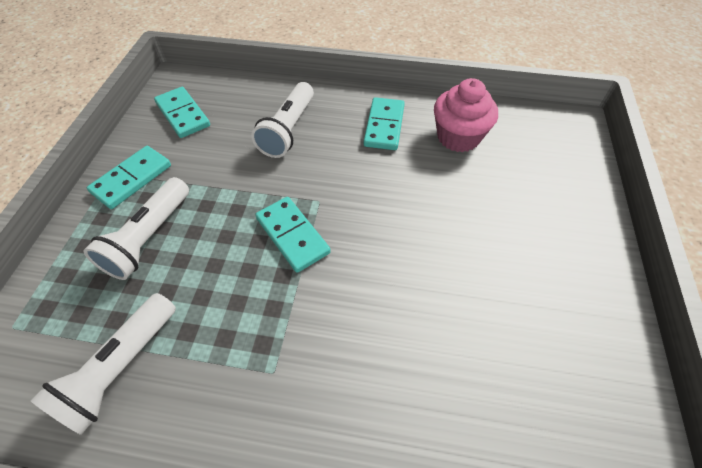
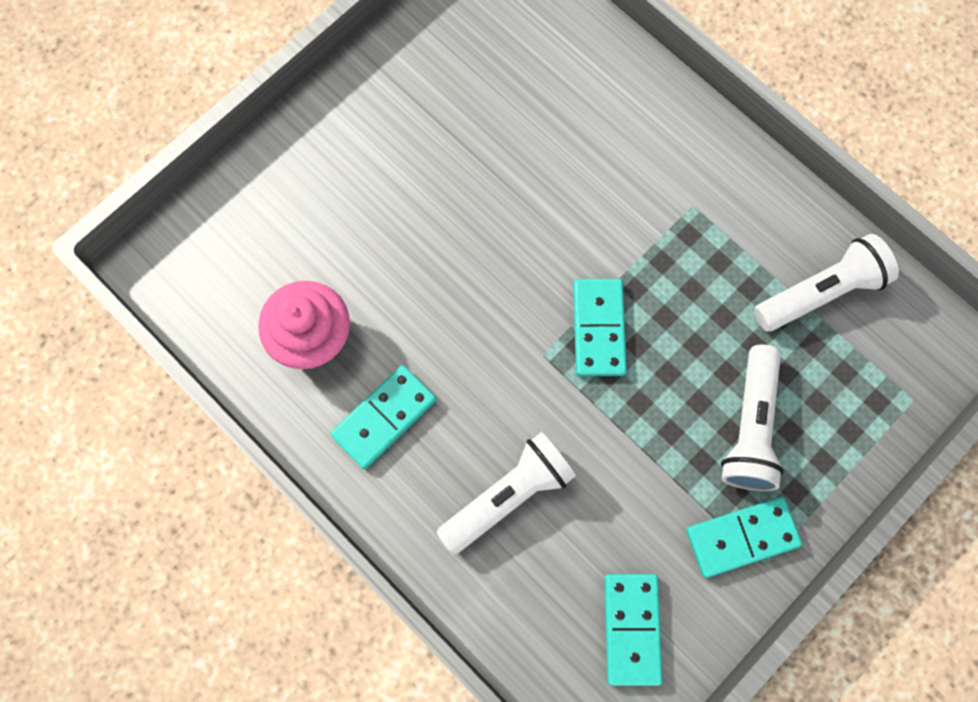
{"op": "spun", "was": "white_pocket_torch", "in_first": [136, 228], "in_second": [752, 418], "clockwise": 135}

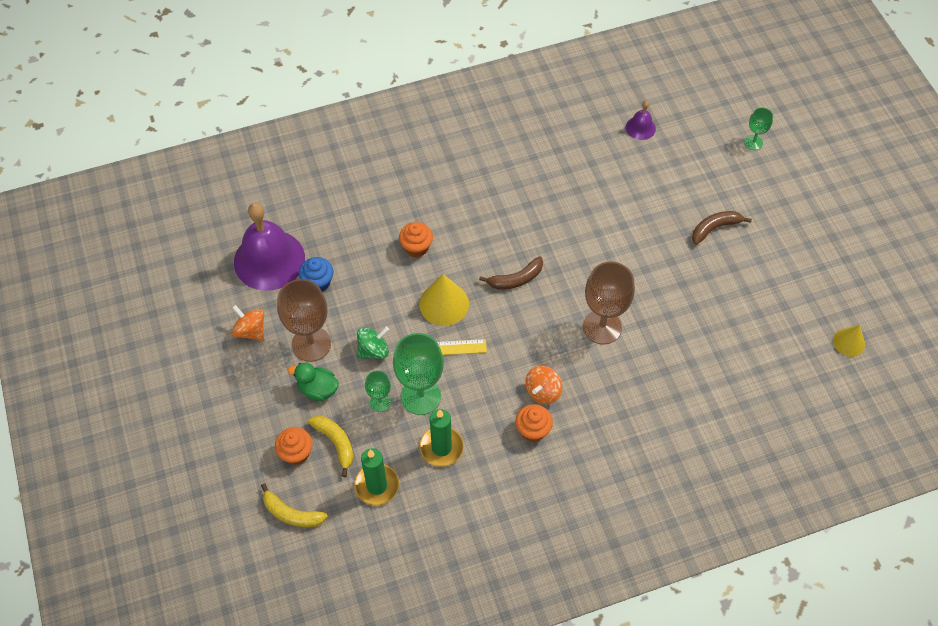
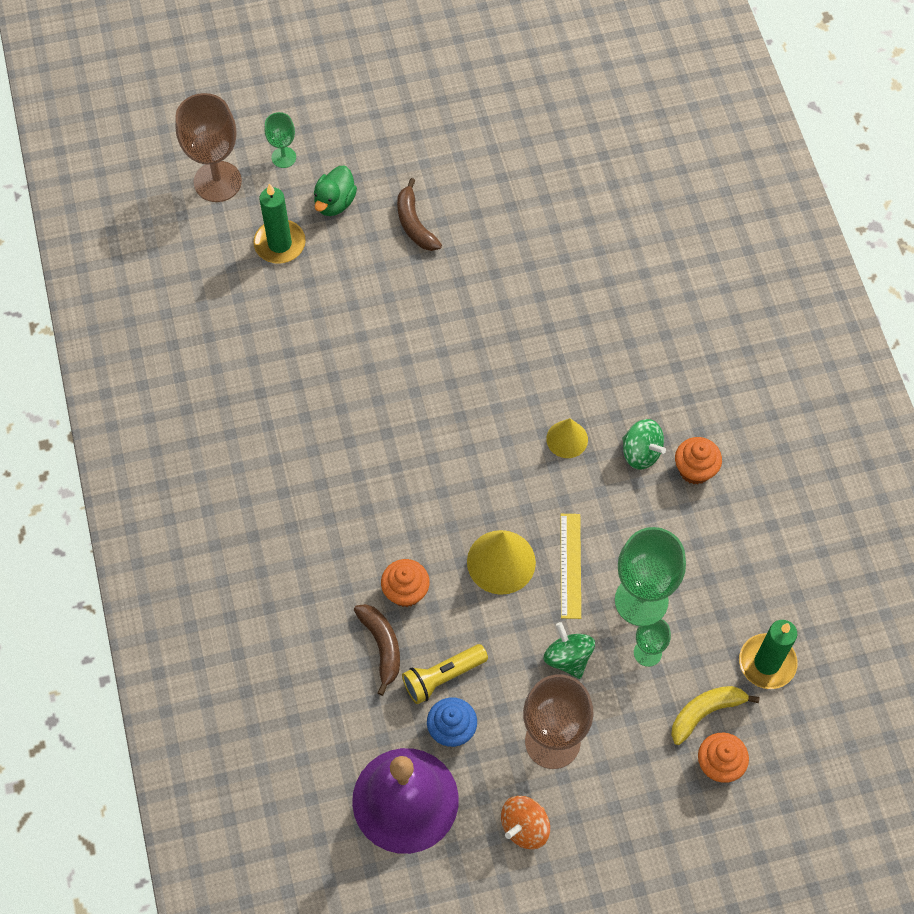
{"op": "missing", "was": "purple_bell", "in_first": [641, 120]}
{"op": "relocated", "was": "brown_toy_banana", "in_first": [511, 273], "in_second": [377, 650]}
{"op": "relocated", "was": "brown_chalice", "in_first": [609, 303], "in_second": [208, 147]}
{"op": "relocated", "was": "bright_yellow_cone_shape", "in_first": [849, 341], "in_second": [567, 438]}
{"op": "relocated", "was": "green_duck", "in_first": [313, 382], "in_second": [335, 191]}
{"op": "colour", "was": "orange-coloured_whirligig", "now": "green_whirligig", "in_first": [543, 385], "in_second": [644, 444]}
{"op": "relocated", "was": "green_wax_candle", "in_first": [442, 438], "in_second": [279, 224]}
{"op": "missing", "was": "bright_yellow_toy_banana", "in_first": [294, 505]}
{"op": "appeared", "now": "bright_yellow_pocket_torch", "in_second": [445, 674]}

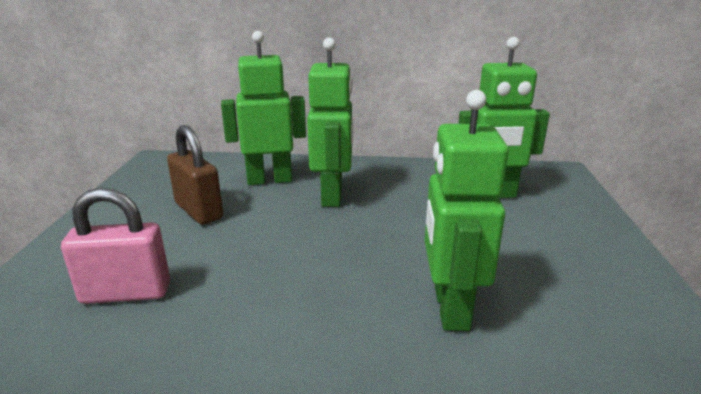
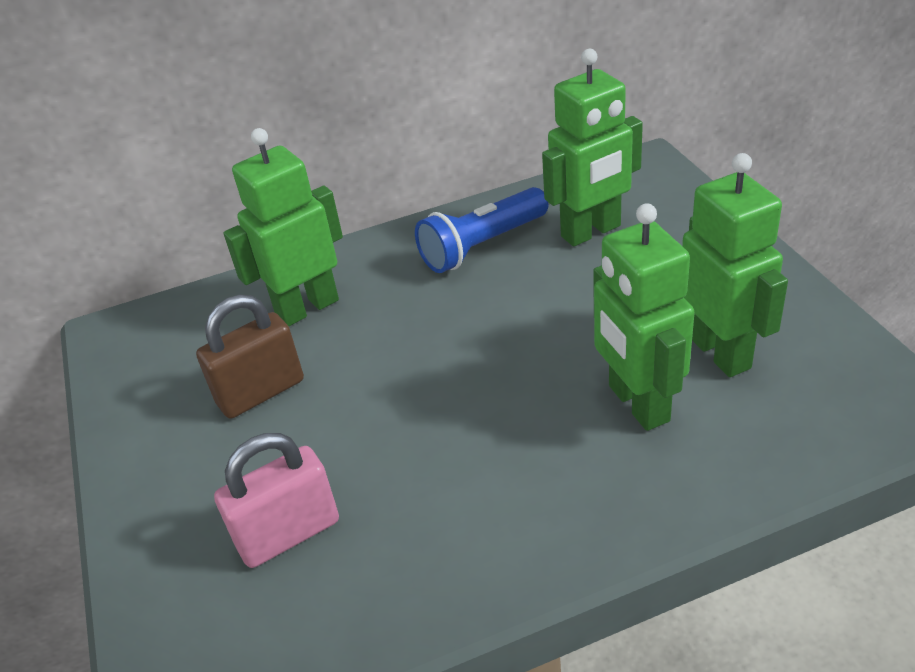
{"op": "relocated", "was": "green_toy_robot", "in_first": [330, 122], "in_second": [735, 265]}
{"op": "spun", "was": "brown_lock", "in_first": [195, 175], "in_second": [250, 356], "clockwise": -60}
{"op": "appeared", "now": "blue_pocket_torch", "in_second": [481, 230]}

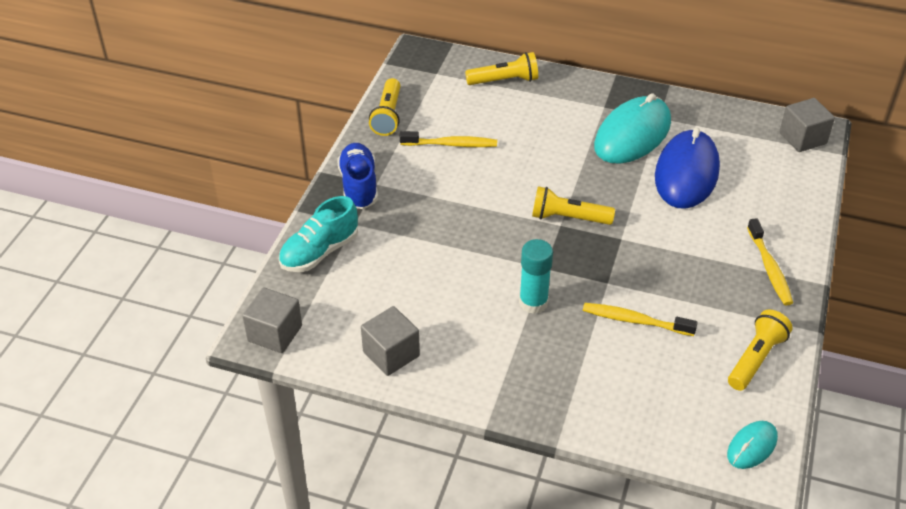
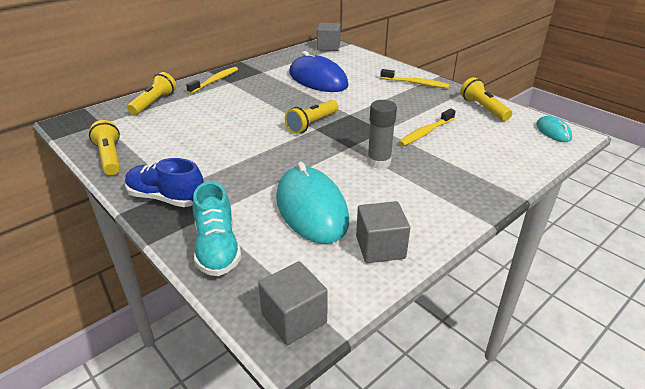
{"op": "spun", "was": "bright_yellow_pocket_torch", "in_first": [384, 107], "in_second": [104, 147], "clockwise": -150}
{"op": "relocated", "was": "teal_PC_mouse", "in_first": [632, 128], "in_second": [312, 203]}
{"op": "relocated", "was": "bright_yellow_toothbrush", "in_first": [448, 139], "in_second": [212, 80]}
{"op": "colour", "was": "teal_glue_stick", "now": "gray_glue_stick", "in_first": [536, 276], "in_second": [382, 134]}

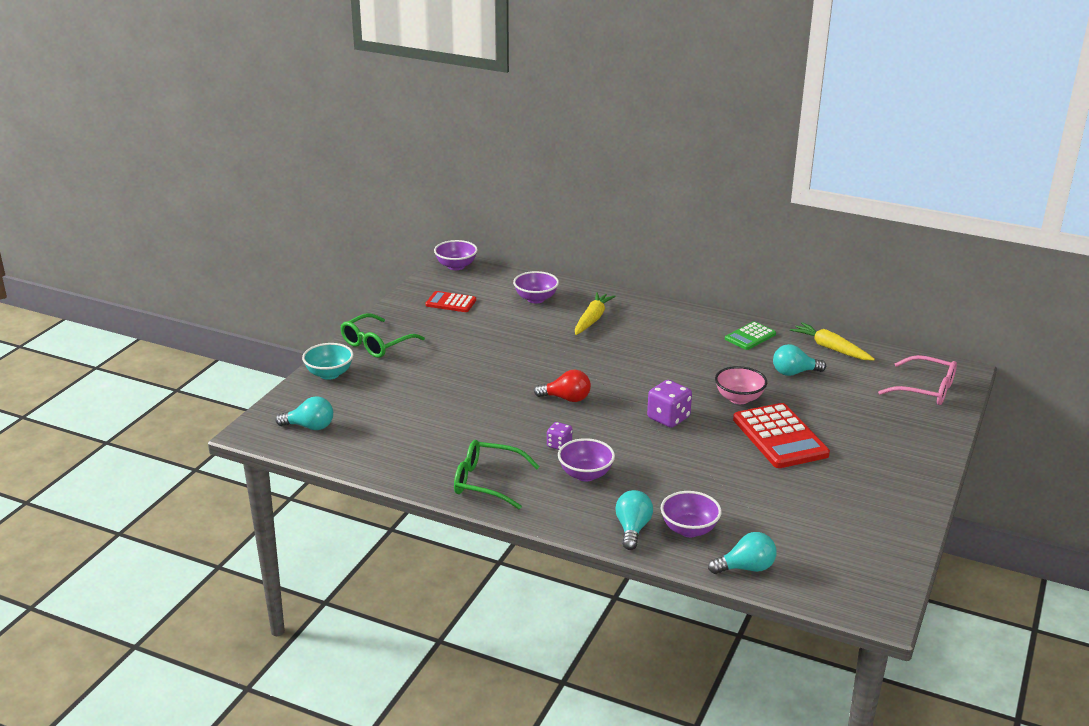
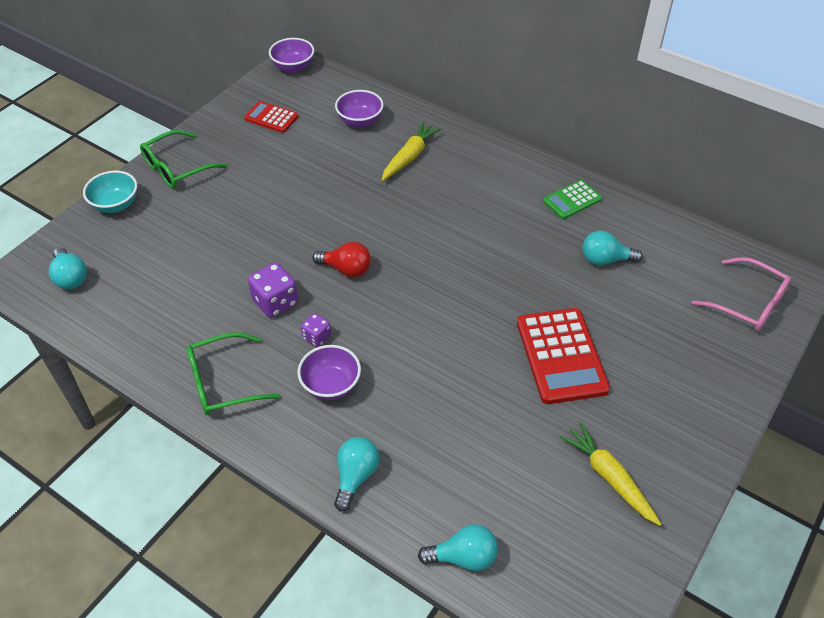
{"op": "relocated", "was": "bright_yellow_root_vegetable", "in_first": [832, 341], "in_second": [610, 474]}
{"op": "missing", "was": "rose-pink_bowl", "in_first": [741, 385]}
{"op": "relocated", "was": "purple_dice", "in_first": [669, 404], "in_second": [273, 290]}
{"op": "spun", "was": "teal_light_bulb", "in_first": [304, 413], "in_second": [68, 268], "clockwise": 45}
{"op": "spun", "was": "green_glasses", "in_first": [497, 474], "in_second": [233, 373], "clockwise": -45}
{"op": "missing", "was": "purple_bowl", "in_first": [691, 514]}

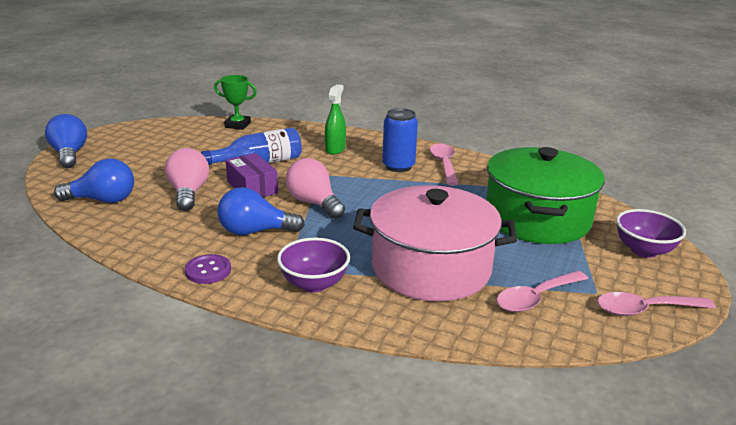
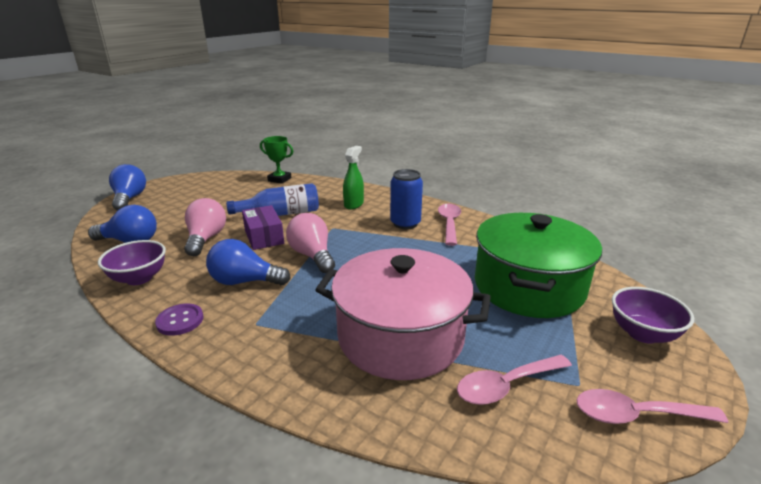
{"op": "relocated", "was": "purple_bowl", "in_first": [313, 265], "in_second": [132, 262]}

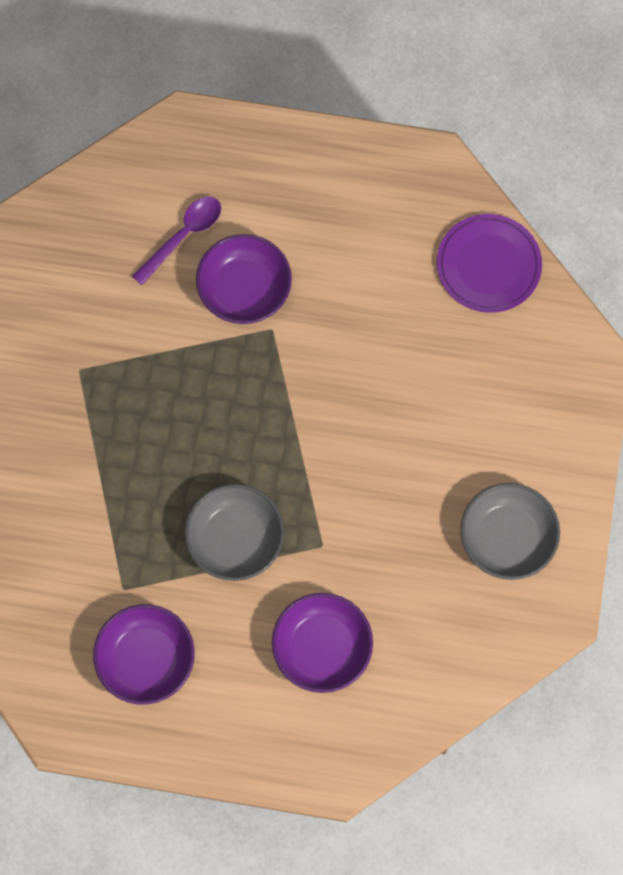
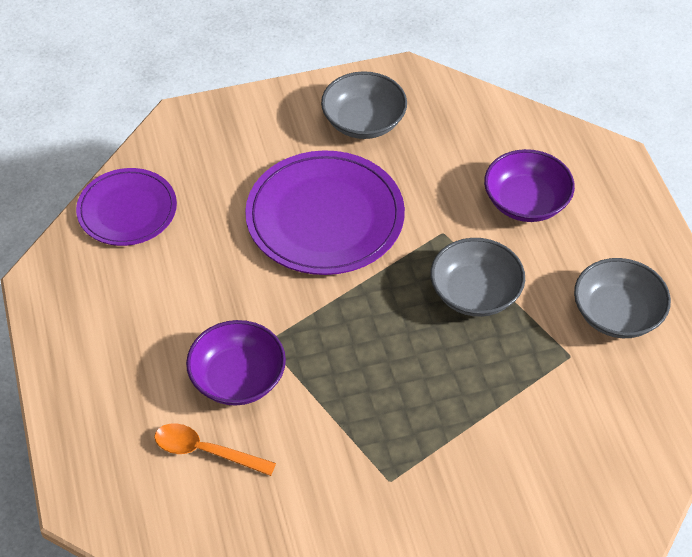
{"op": "colour", "was": "purple_teaspoon", "now": "orange-coloured_teaspoon", "in_first": [176, 240], "in_second": [215, 449]}
{"op": "colour", "was": "purple_bowl", "now": "gray_bowl", "in_first": [144, 654], "in_second": [622, 298]}
{"op": "appeared", "now": "purple_plate", "in_second": [325, 212]}

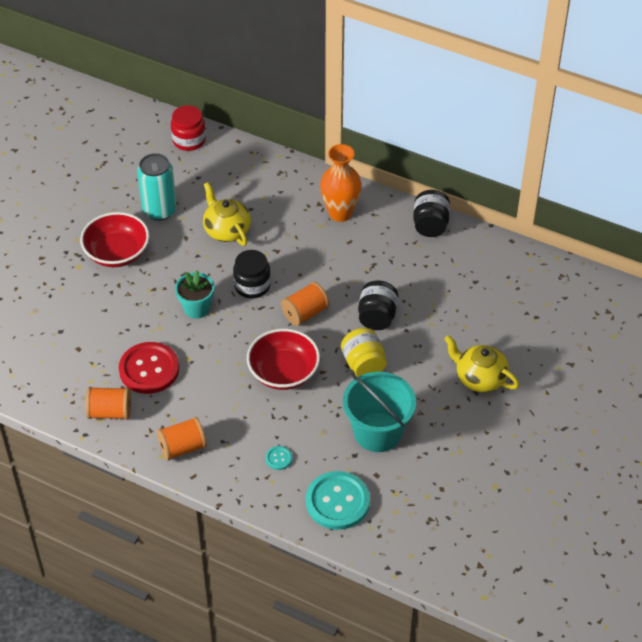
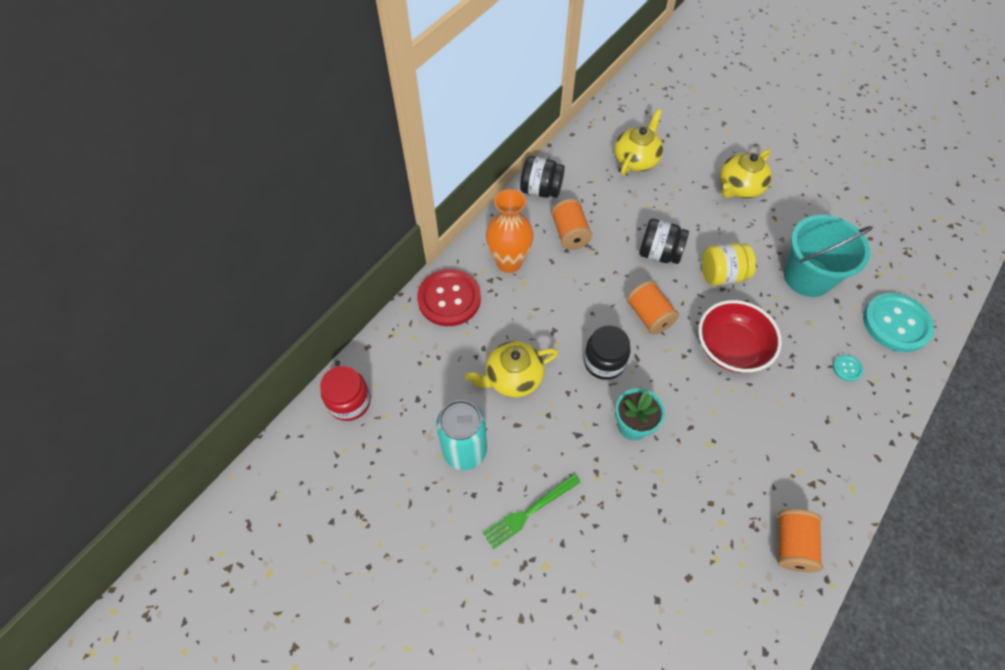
{"op": "exchanged", "was": "red_bowl", "now": "green_dinner_fork", "in_first": [114, 239], "in_second": [532, 511]}
{"op": "relocated", "was": "red_sewing_button", "in_first": [149, 368], "in_second": [449, 297]}
{"op": "relocated", "was": "orange-coloured_reel_of_thread", "in_first": [182, 439], "in_second": [571, 224]}
{"op": "appeared", "now": "bright_yellow_teapot", "in_second": [638, 142]}

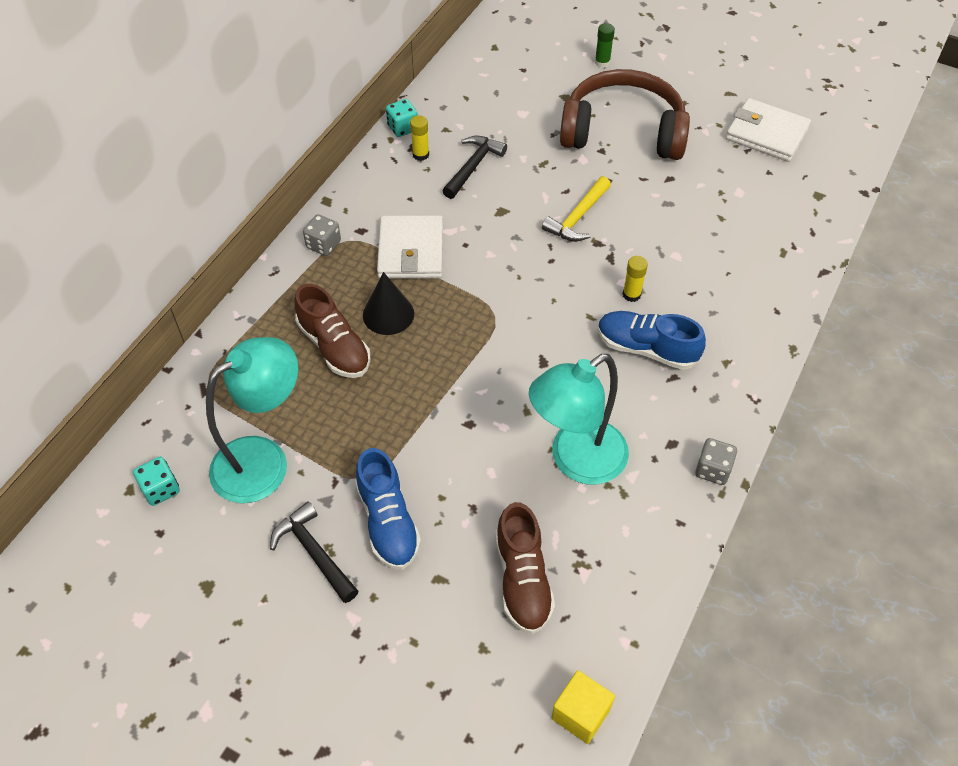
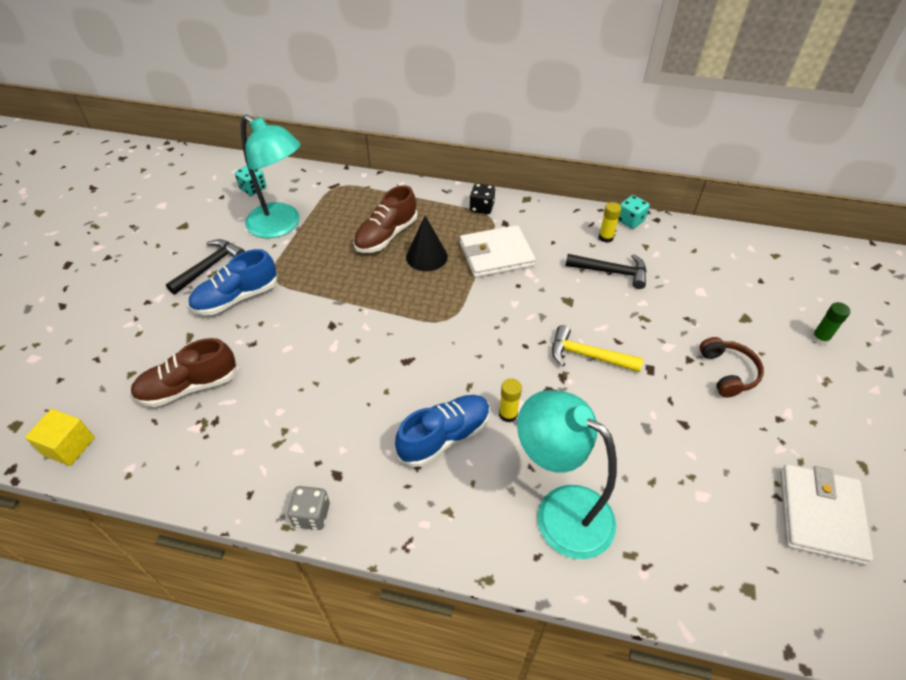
{"op": "size", "was": "brown_headphones", "in_first": [625, 114], "in_second": [732, 367], "ratio": 0.46}
{"op": "colour", "was": "gray_dice", "now": "black_dice", "in_first": [322, 235], "in_second": [482, 198]}
{"op": "spun", "was": "blue_sneaker", "in_first": [652, 340], "in_second": [442, 431], "clockwise": 45}
{"op": "relocated", "was": "teal_lamp", "in_first": [579, 419], "in_second": [567, 474]}

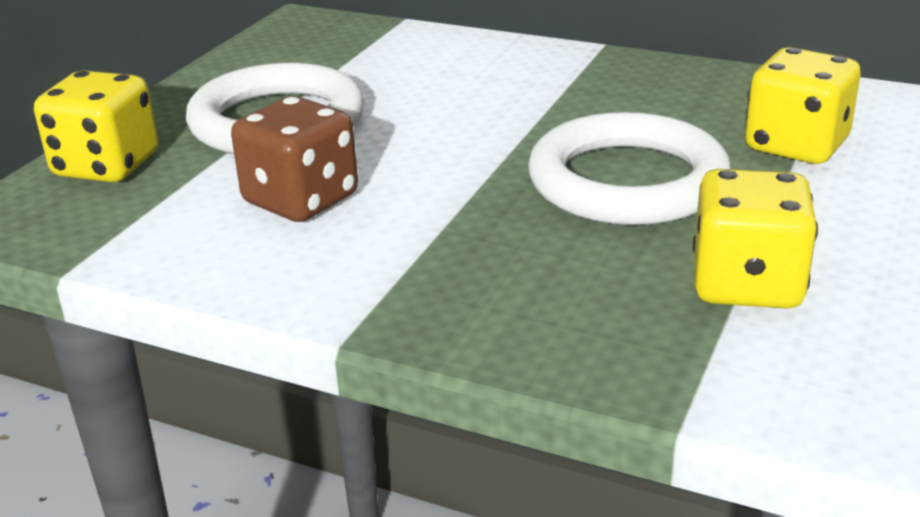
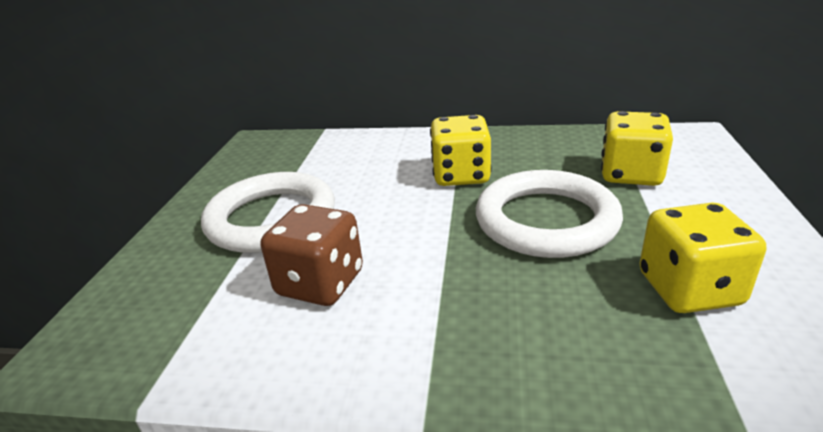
{"op": "relocated", "was": "bright_yellow_dice", "in_first": [96, 126], "in_second": [461, 150]}

